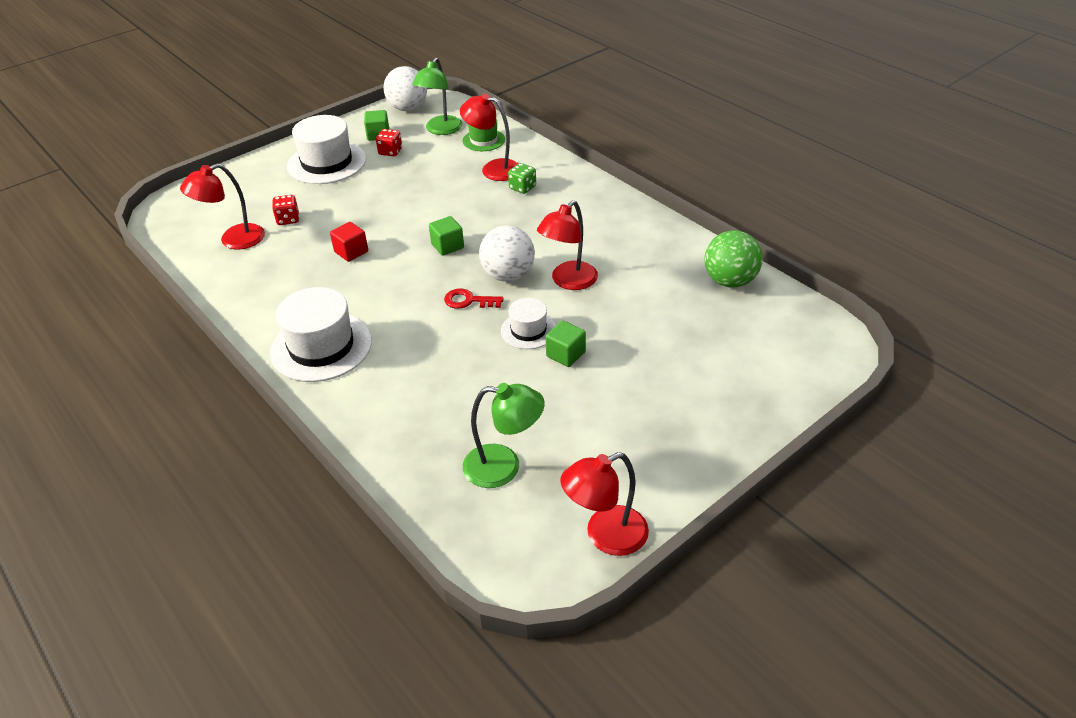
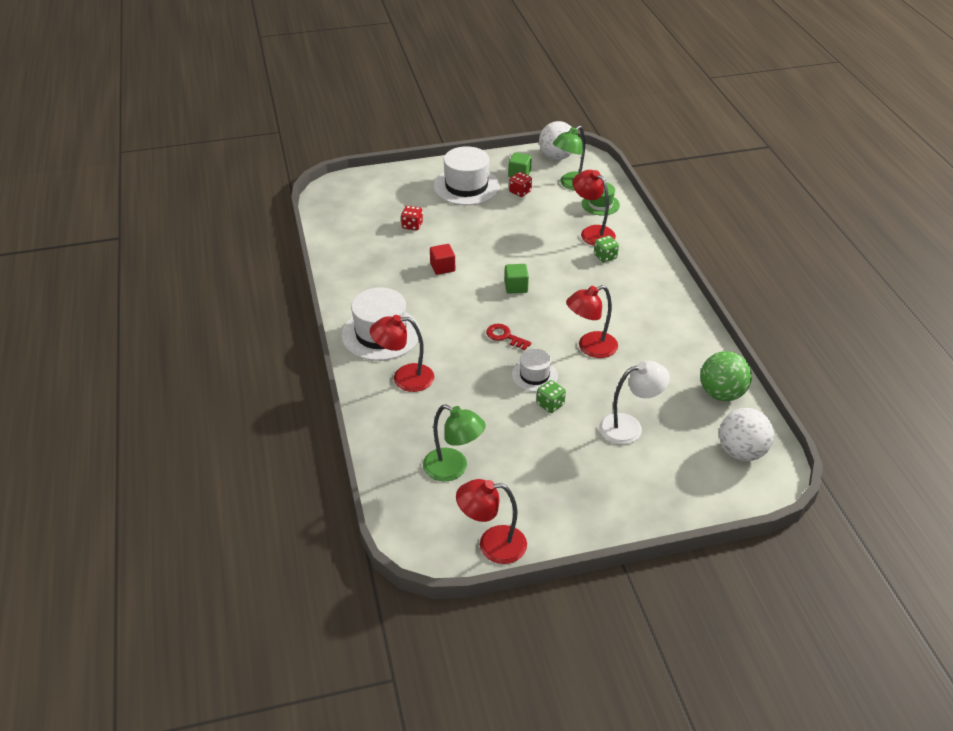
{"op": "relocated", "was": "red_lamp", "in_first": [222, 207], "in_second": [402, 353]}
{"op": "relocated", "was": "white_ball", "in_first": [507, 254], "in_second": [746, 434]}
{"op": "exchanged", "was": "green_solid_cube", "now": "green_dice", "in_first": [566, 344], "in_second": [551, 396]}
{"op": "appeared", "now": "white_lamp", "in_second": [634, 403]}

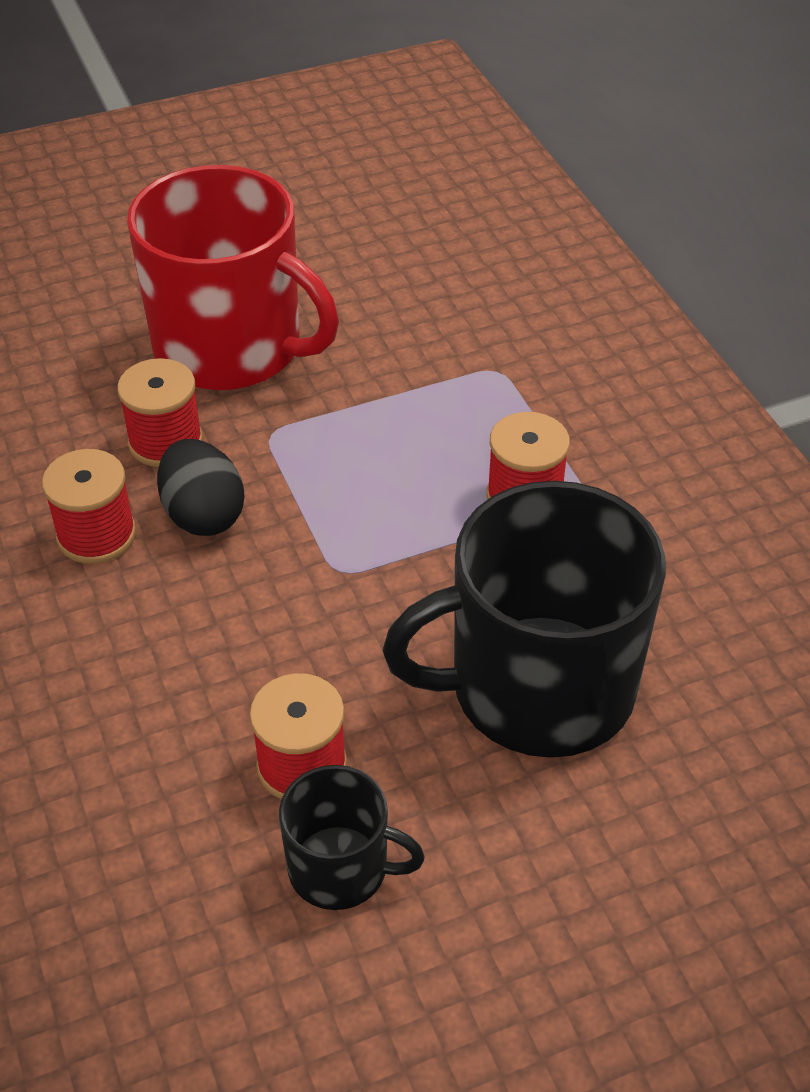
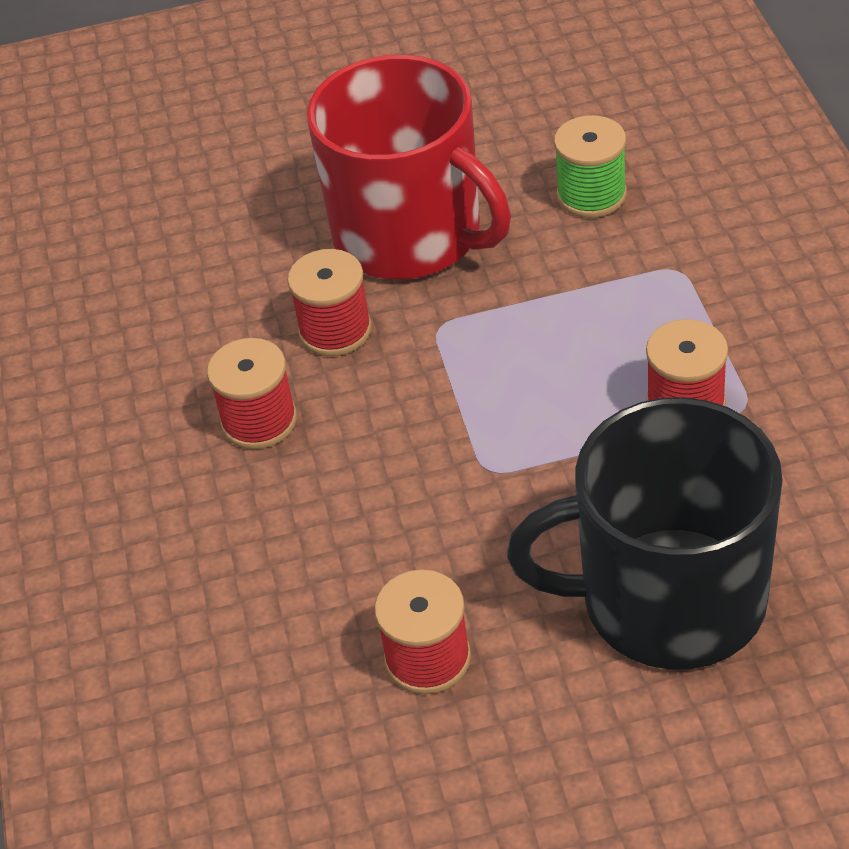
{"op": "missing", "was": "black_egg_shape", "in_first": [200, 487]}
{"op": "missing", "was": "black_mug", "in_first": [352, 837]}
{"op": "appeared", "now": "green_reel_of_thread", "in_second": [590, 166]}

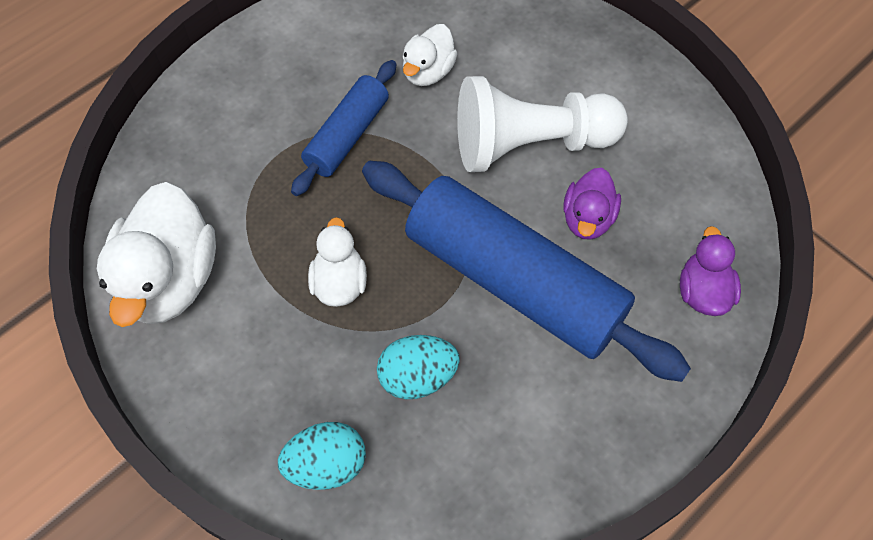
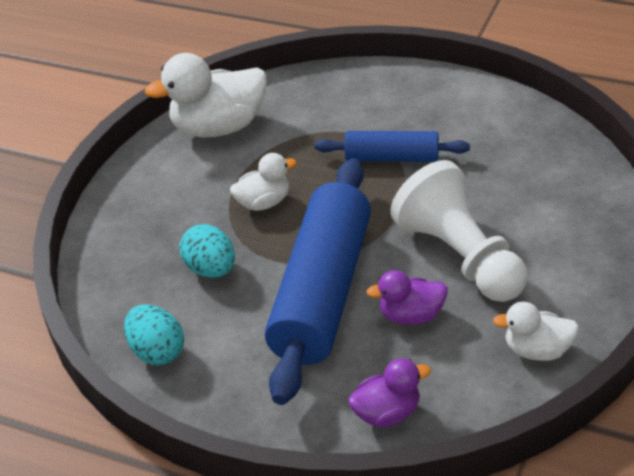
{"op": "relocated", "was": "white_duck", "in_first": [430, 55], "in_second": [536, 331]}
{"op": "relocated", "was": "teal_egg_shape", "in_first": [322, 456], "in_second": [154, 334]}

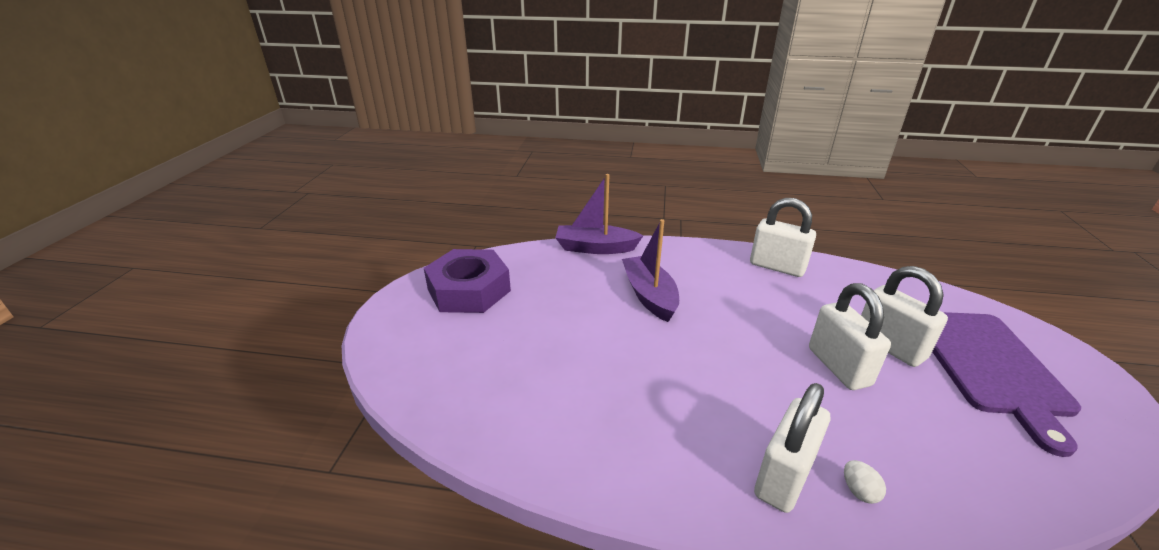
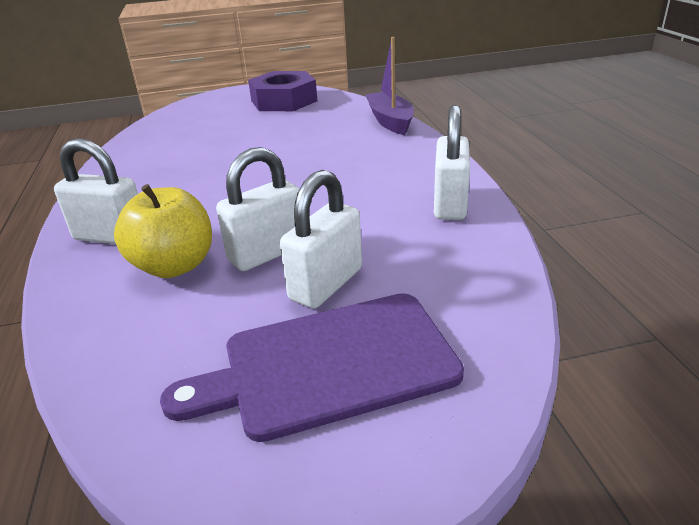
{"op": "missing", "was": "purple_sailboat", "in_first": [650, 270]}
{"op": "missing", "was": "white_egg_shape", "in_first": [865, 482]}
{"op": "appeared", "now": "bright_yellow_apple", "in_second": [163, 231]}

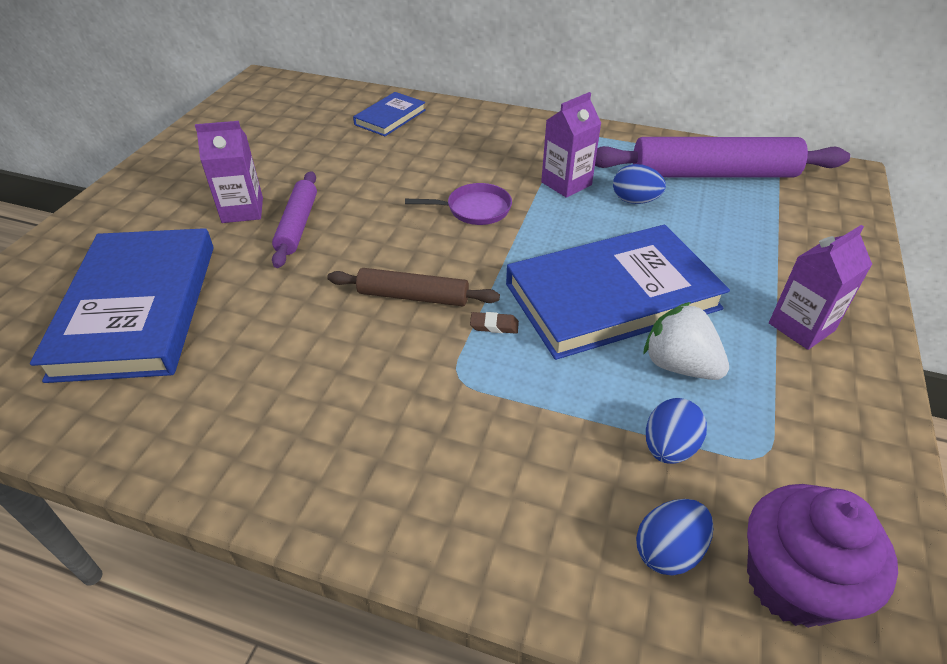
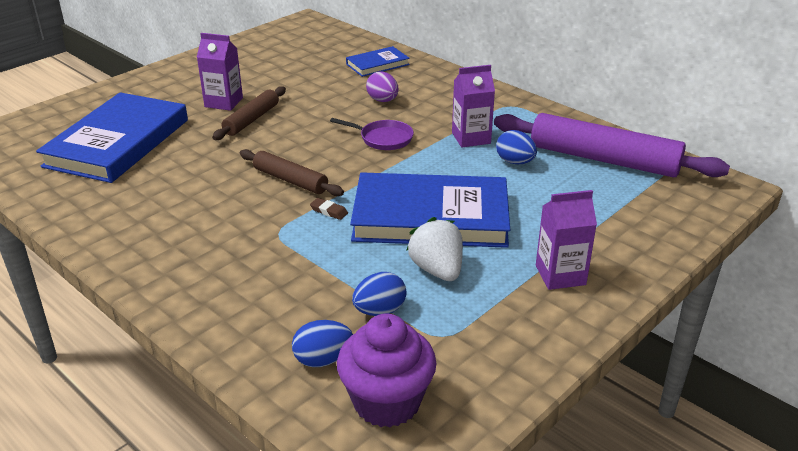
{"op": "colour", "was": "purple_rolling_pin", "now": "brown_rolling_pin", "in_first": [294, 219], "in_second": [249, 113]}
{"op": "appeared", "now": "purple_egg_shape", "in_second": [382, 86]}

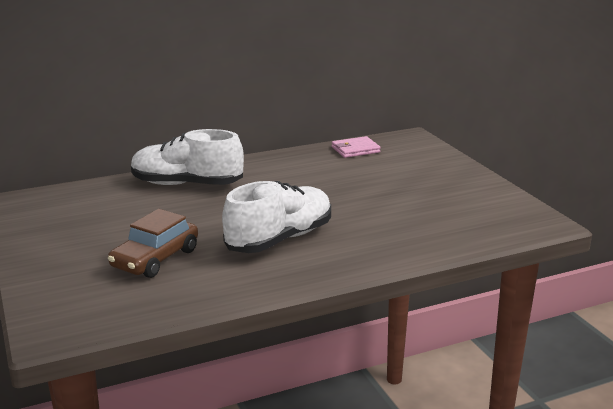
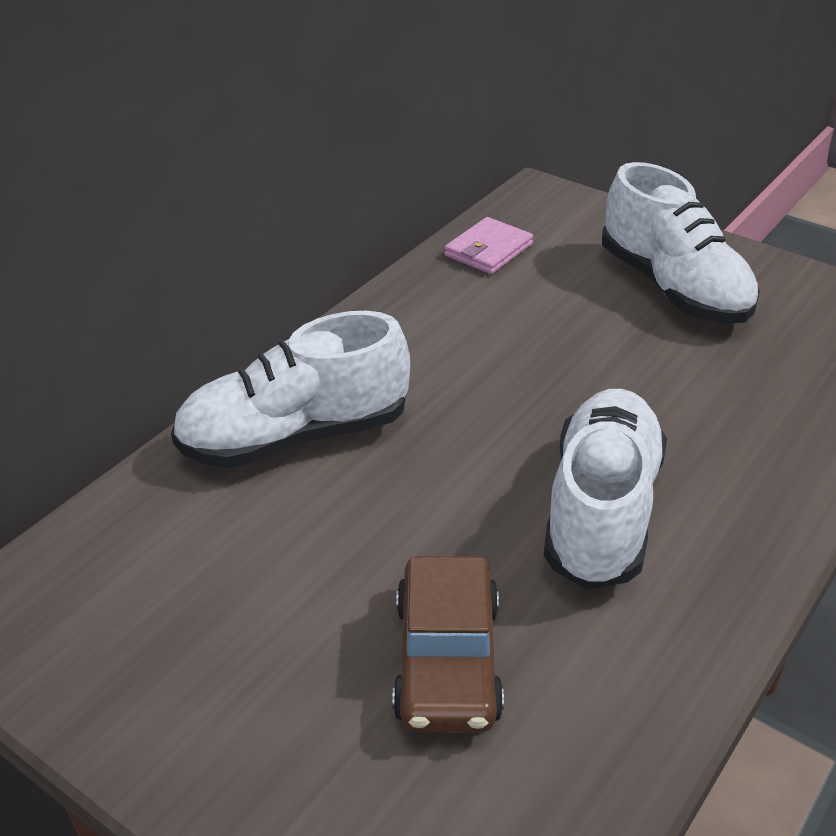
{"op": "appeared", "now": "white_sneaker", "in_second": [681, 243]}

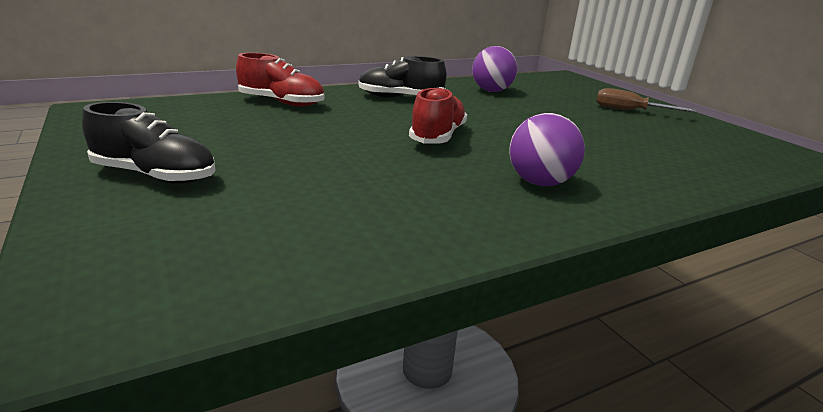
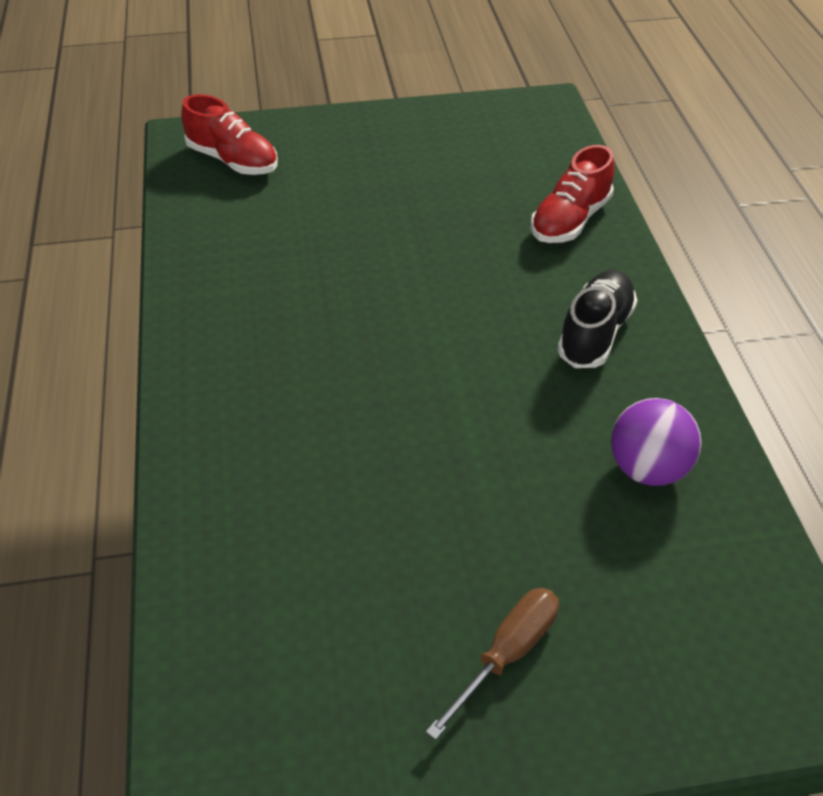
{"op": "relocated", "was": "red_sneaker", "in_first": [438, 115], "in_second": [229, 134]}
{"op": "missing", "was": "black_sneaker", "in_first": [149, 143]}
{"op": "missing", "was": "purple_ball", "in_first": [547, 149]}

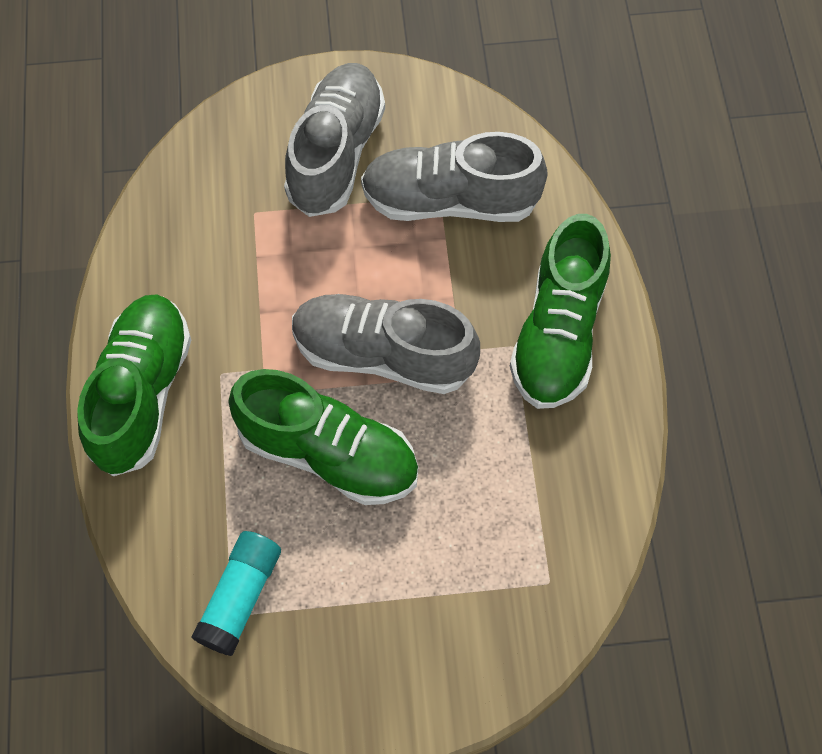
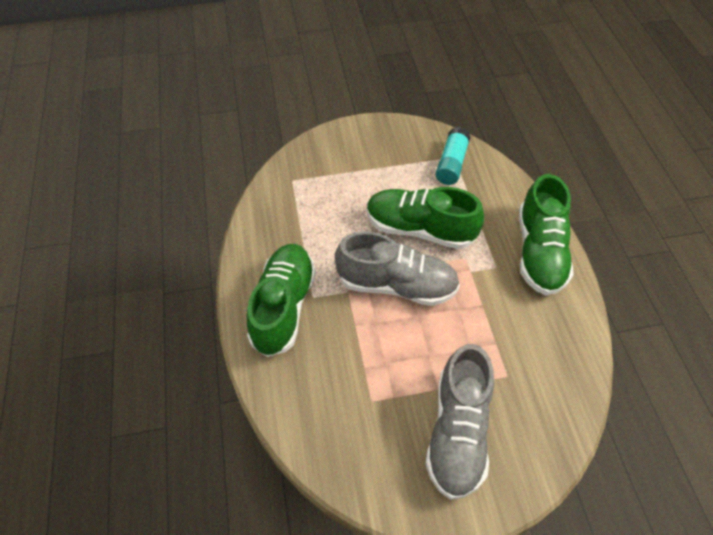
{"op": "missing", "was": "gray_sneaker", "in_first": [454, 177]}

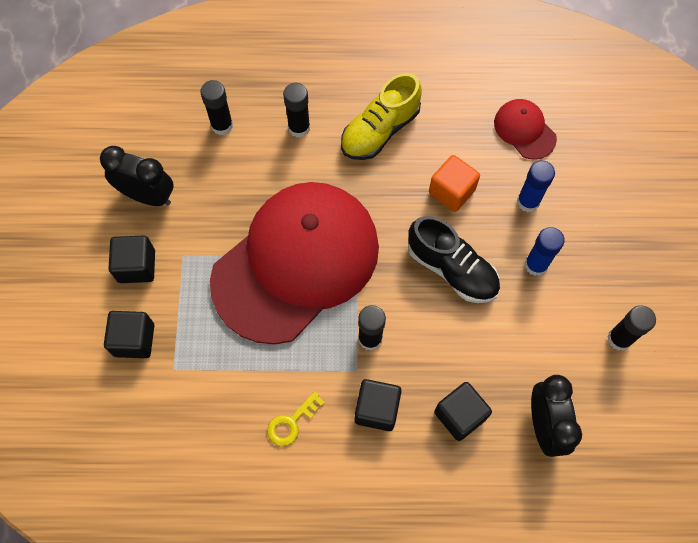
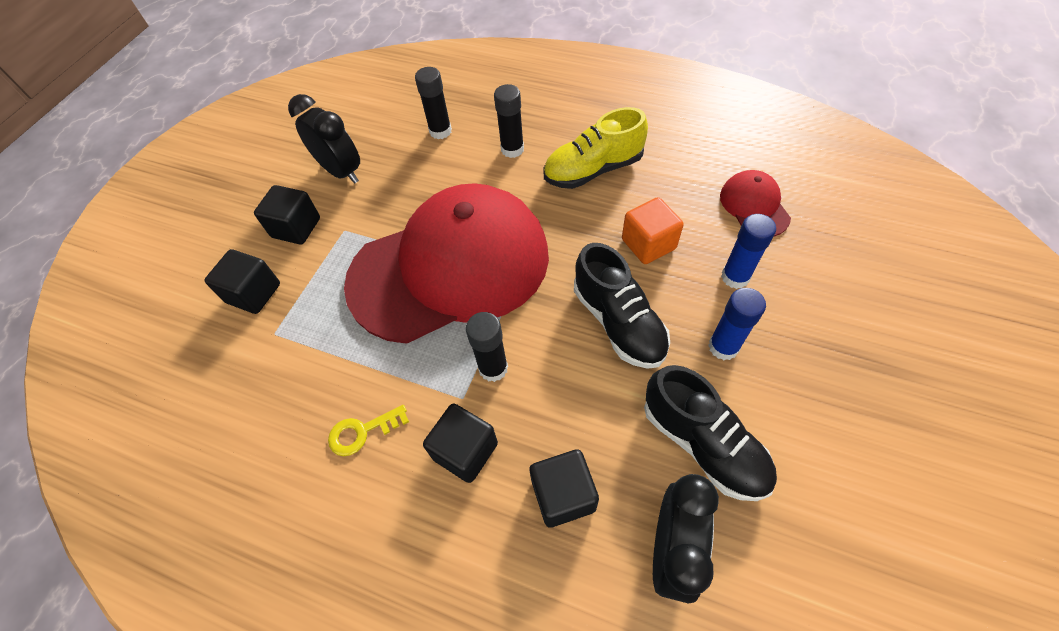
{"op": "missing", "was": "black_glue_stick", "in_first": [631, 328]}
{"op": "appeared", "now": "black_sneaker", "in_second": [710, 433]}

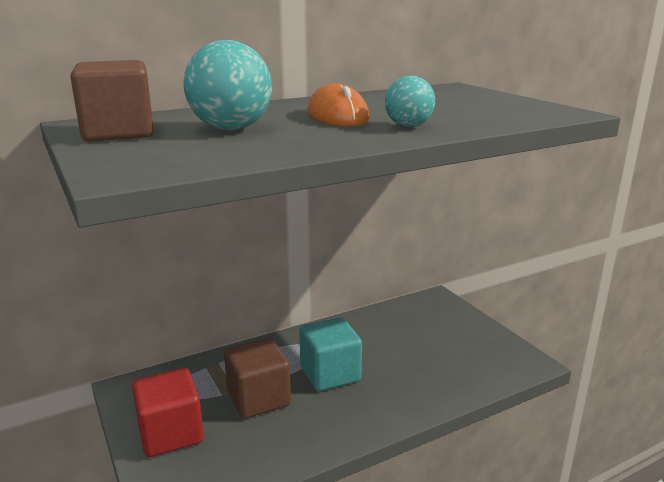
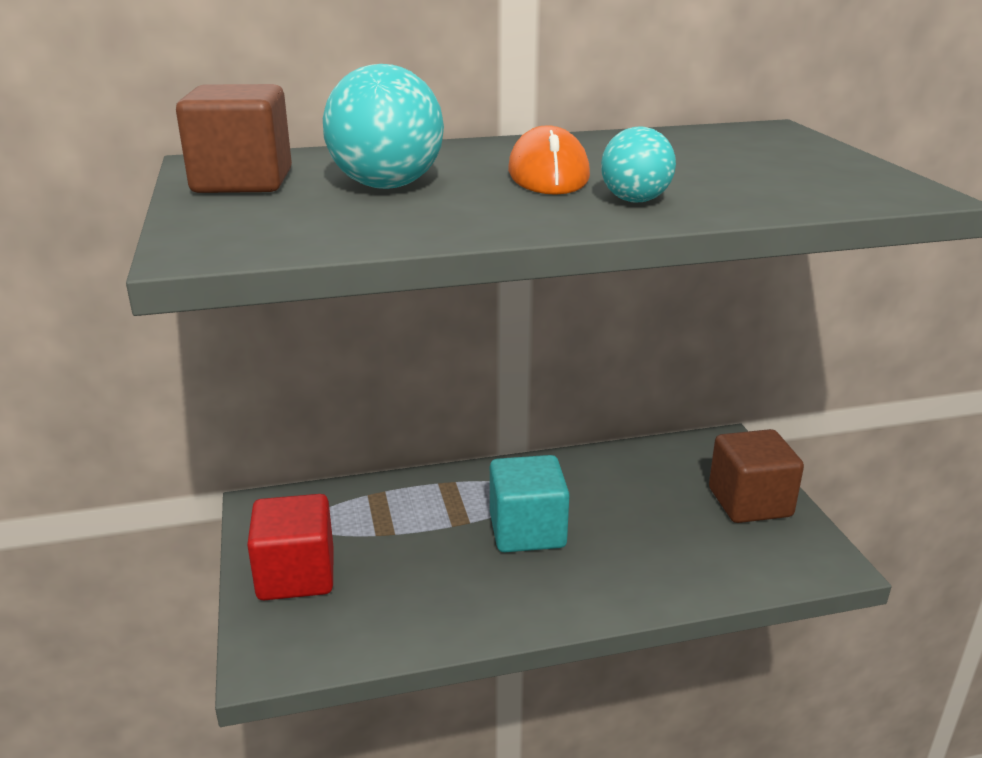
{"op": "relocated", "was": "brown_solid_cube", "in_first": [257, 378], "in_second": [756, 476]}

